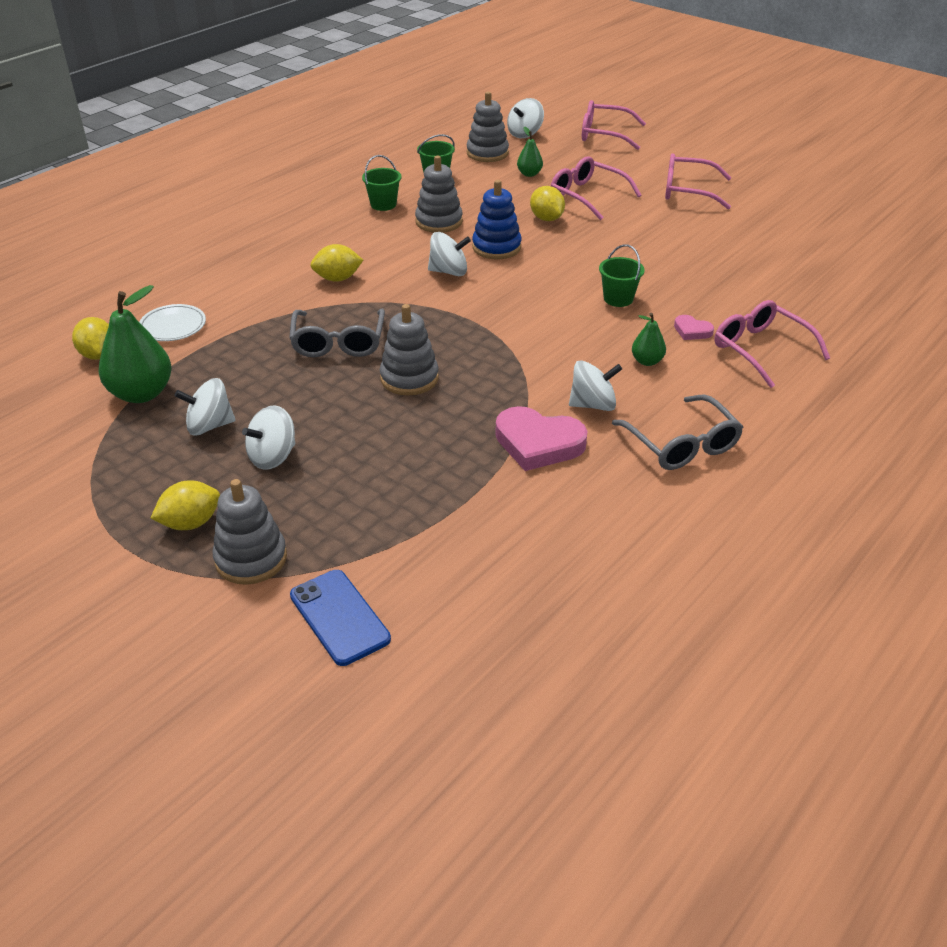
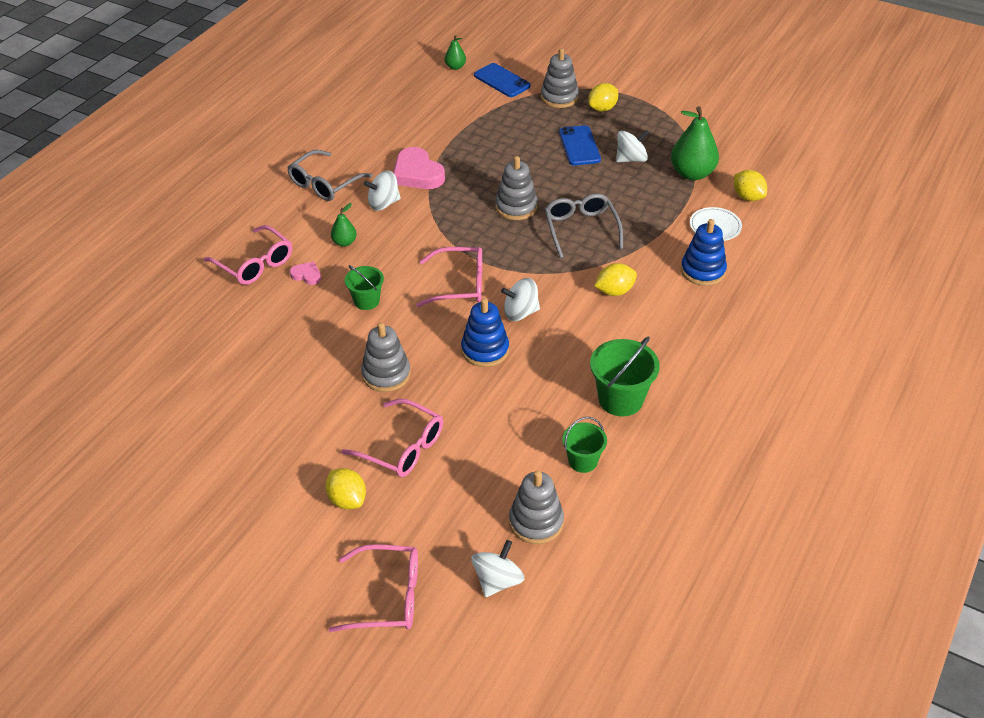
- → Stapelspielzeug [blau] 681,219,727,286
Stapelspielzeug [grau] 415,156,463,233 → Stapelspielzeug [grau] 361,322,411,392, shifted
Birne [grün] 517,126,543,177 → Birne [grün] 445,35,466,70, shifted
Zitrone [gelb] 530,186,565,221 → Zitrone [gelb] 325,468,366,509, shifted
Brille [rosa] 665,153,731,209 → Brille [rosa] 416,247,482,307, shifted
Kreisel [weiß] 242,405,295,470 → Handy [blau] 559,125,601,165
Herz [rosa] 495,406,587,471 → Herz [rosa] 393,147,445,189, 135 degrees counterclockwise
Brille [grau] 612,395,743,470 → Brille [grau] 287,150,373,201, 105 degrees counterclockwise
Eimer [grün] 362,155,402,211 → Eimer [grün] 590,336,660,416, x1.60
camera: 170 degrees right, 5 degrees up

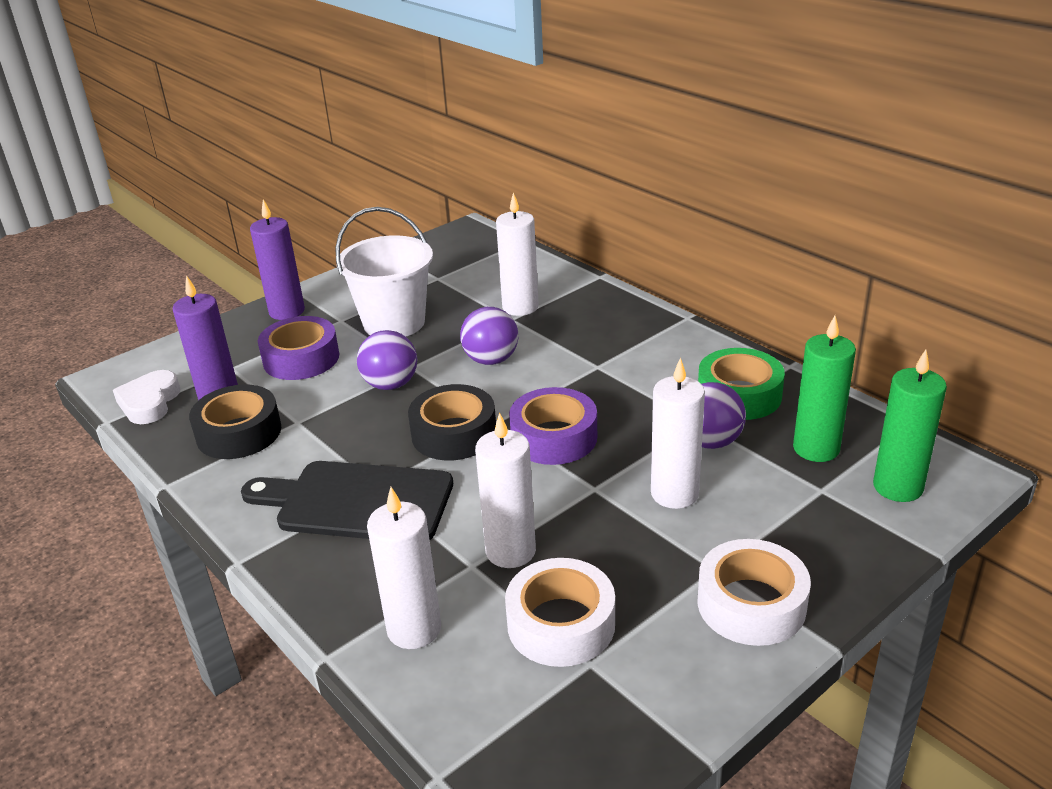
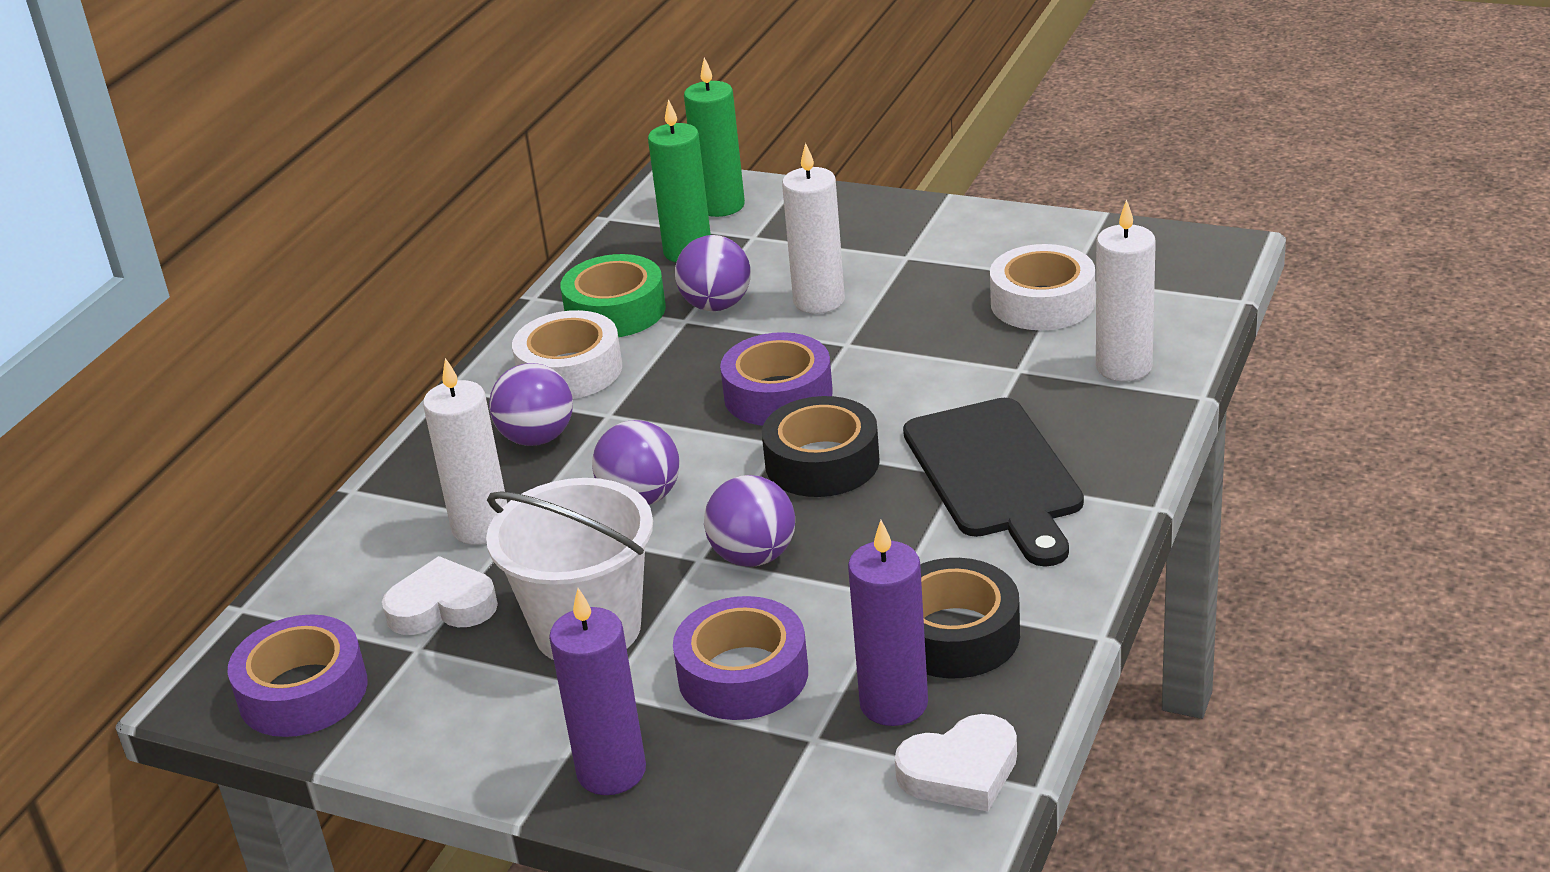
Kerze [weiß] 475,412,536,568 → -
- → Klebeband [lila] 228,614,368,737
- → Herz [weiß] 382,556,498,635
- → Ball [lila] 489,363,573,446
Klebeband [weiß] 697,539,811,646 → Klebeband [weiß] 512,310,622,399, shifted
camera: 115 degrees left, 0 degrees up

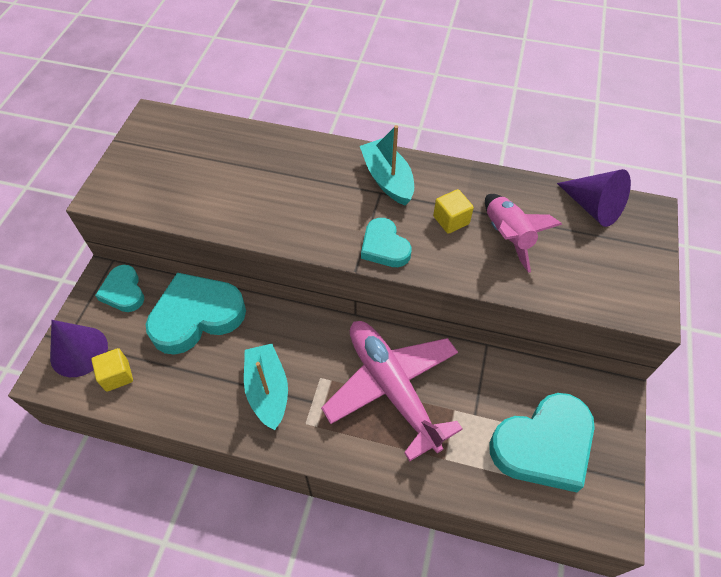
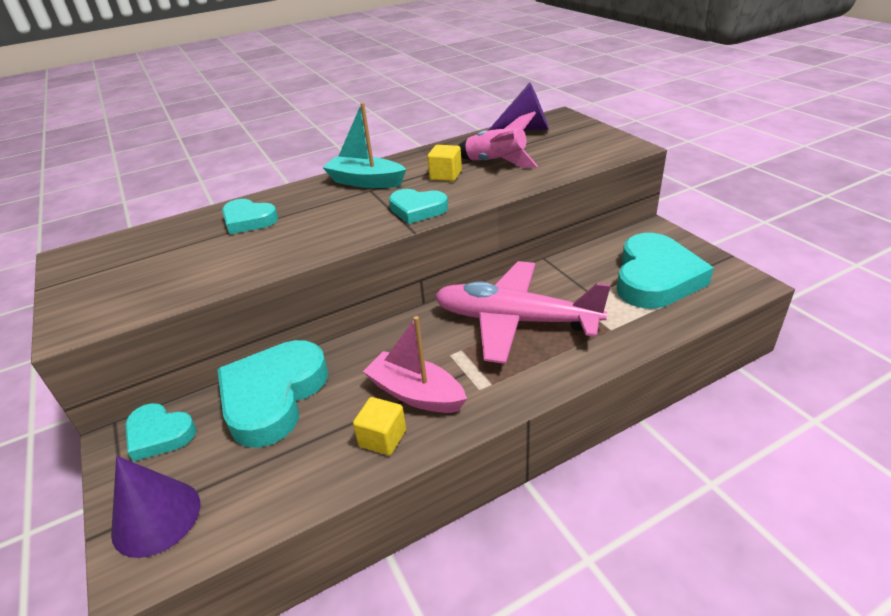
- → Herz [türkis] 222,199,278,235
Kubus [gelb] 91,348,133,392 → Kubus [gelb] 353,397,406,455, shifted
Boot [türkis] 244,344,288,430 → Boot [rosa] 363,316,467,413
camera: 40 degrees left, 20 degrees down

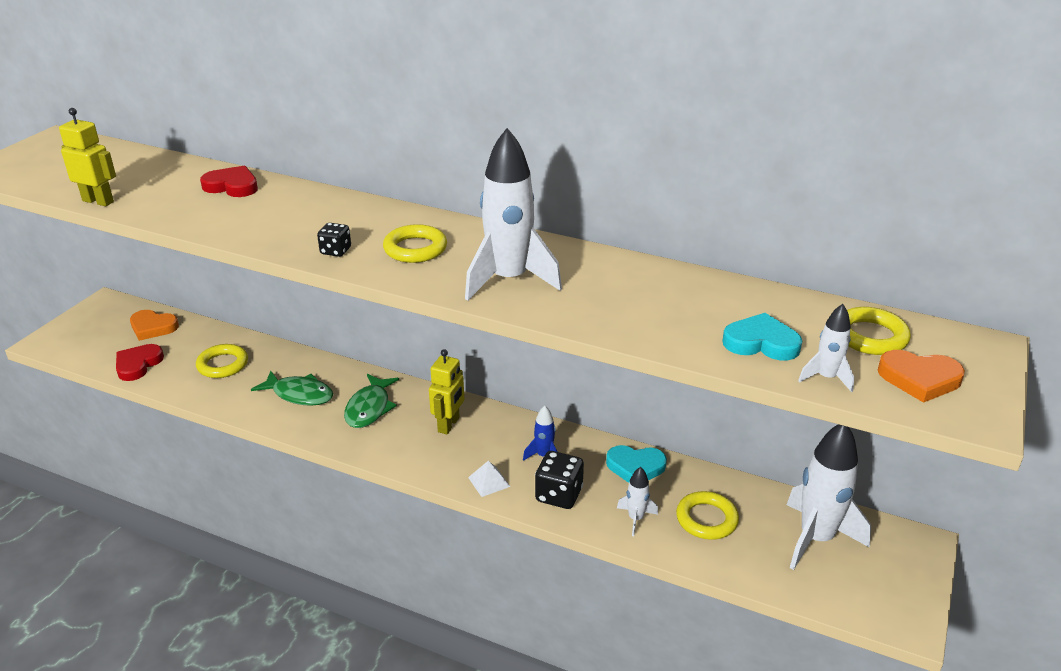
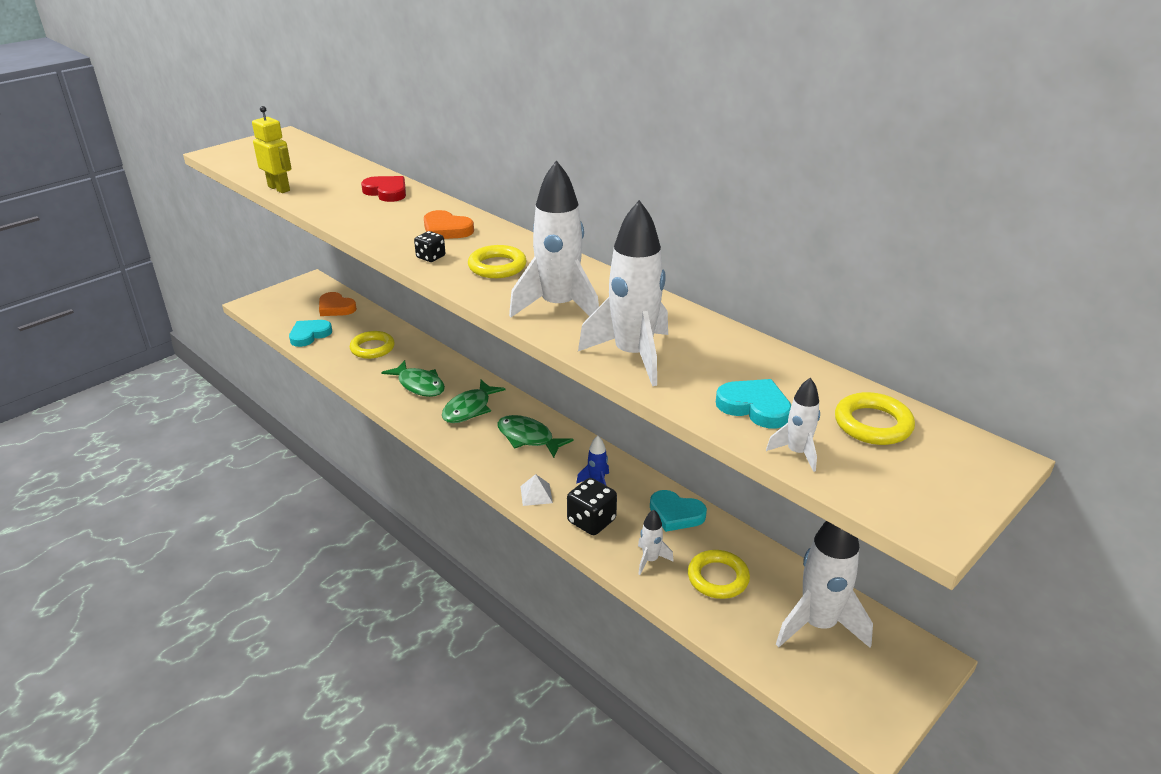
- → Rakete [weiß] 578,200,668,386
Herz [orange] 877,350,965,403 → Herz [orange] 424,210,474,239, shifted
Roboter [gelb] 429,349,464,434 → Fisch [grün] 497,415,574,458
Herz [rot] 116,344,164,381 → Herz [türkis] 289,320,332,347
camera: 20 degrees right, 0 degrees up

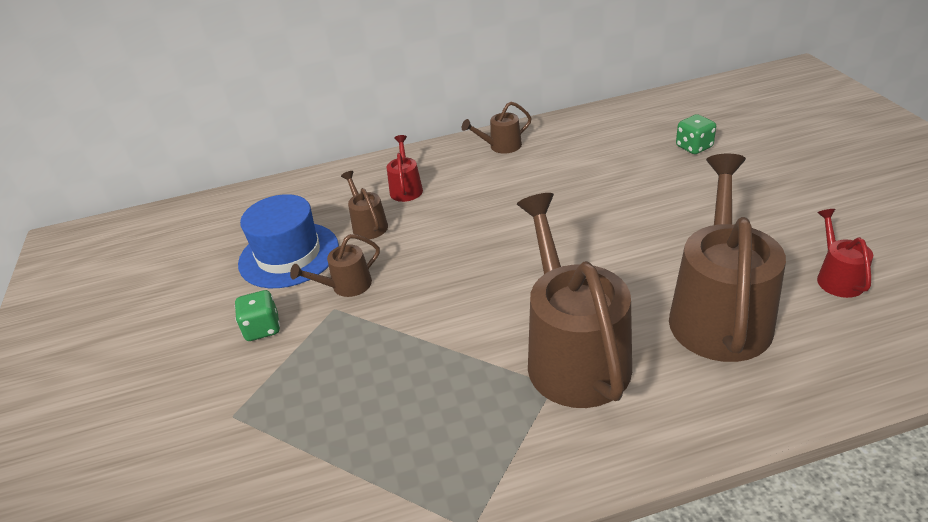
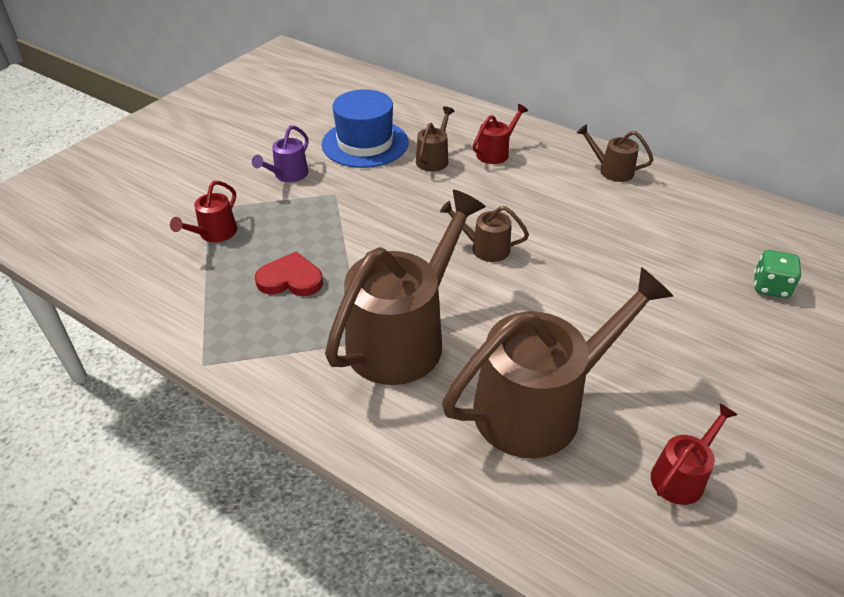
- → Gießkanne [rot] 170,181,237,242
- → Herz [rot] 255,252,323,296
Gießkanne [braun] 290,234,380,297 → Gießkanne [braun] 440,201,529,262, shifted
Spielwürfel [grün] 235,290,280,341 → Gießkanne [lila] 252,125,309,182
camera: 45 degrees right, 5 degrees up

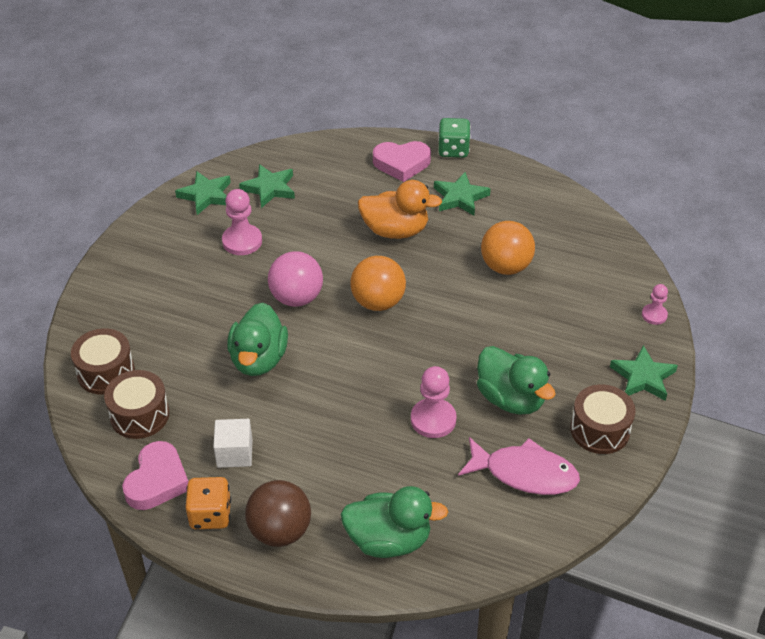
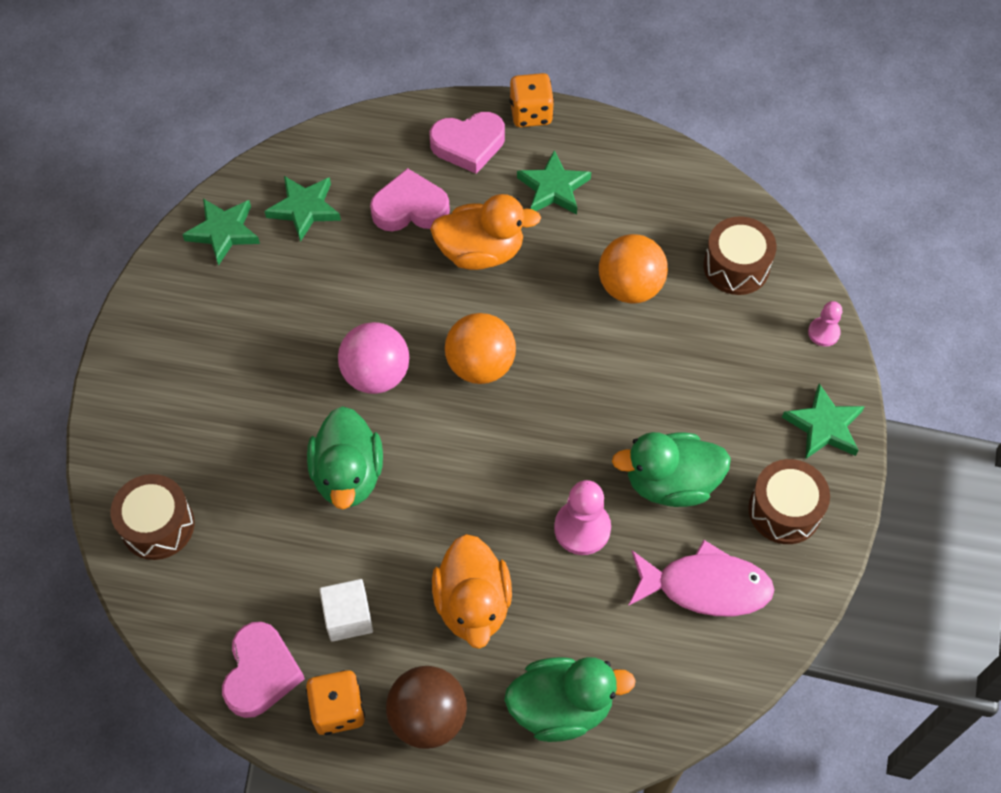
Bauer [rosa] 222,189,262,255 → -
- → Herz [rosa] 370,168,450,231
- → Ente [orange] 432,534,512,649
Trommel [braun] 104,370,169,439 → Trommel [braun] 703,216,776,295, shifted
Spielwürfel [grün] 438,118,471,158 → Spielwürfel [orange] 510,73,554,127
Ente [grün] 477,346,556,415 → Ente [grün] 612,432,731,507, 135 degrees clockwise
camera: 10 degrees left, 15 degrees up

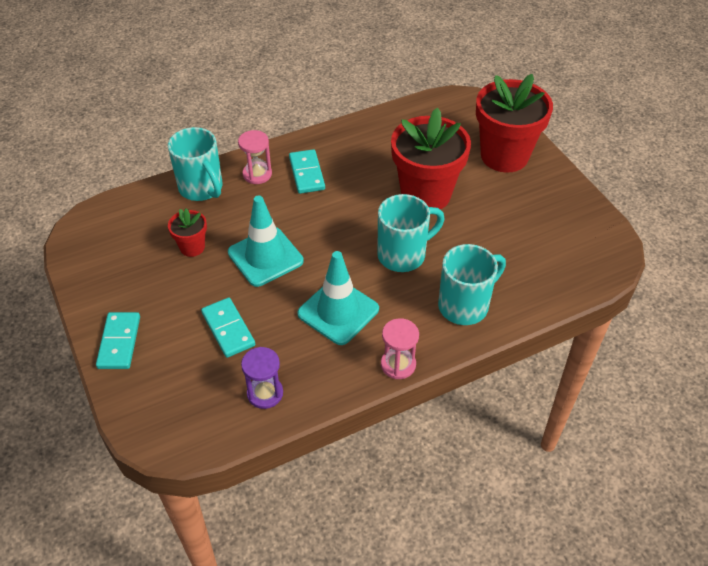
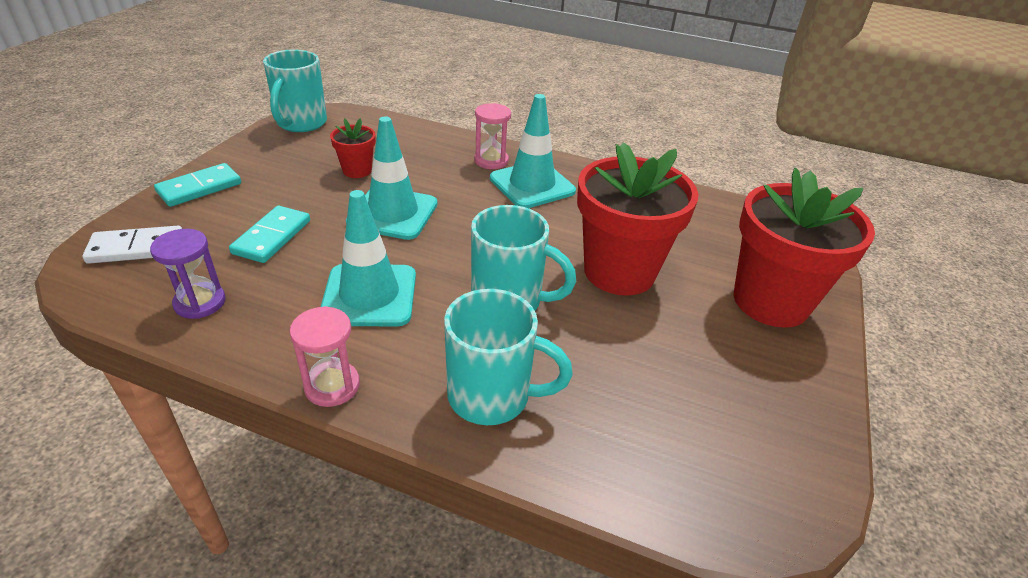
- → Dominostein [weiß] 82,226,182,264
Tasse [türkis] 168,127,223,201 → Tasse [türkis] 263,50,327,132, shifted
Dominostein [türkis] 289,149,325,194 → Leitkegel [türkis] 490,94,576,208
camera: 45 degrees right, 10 degrees down

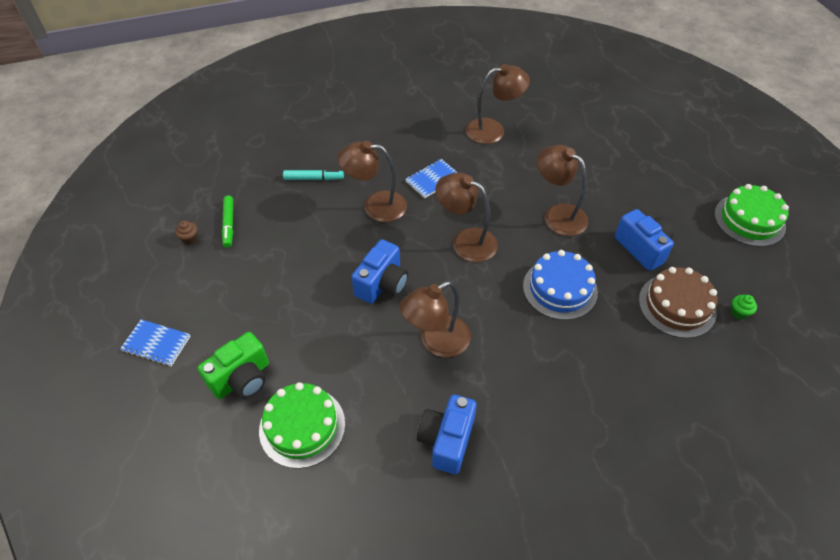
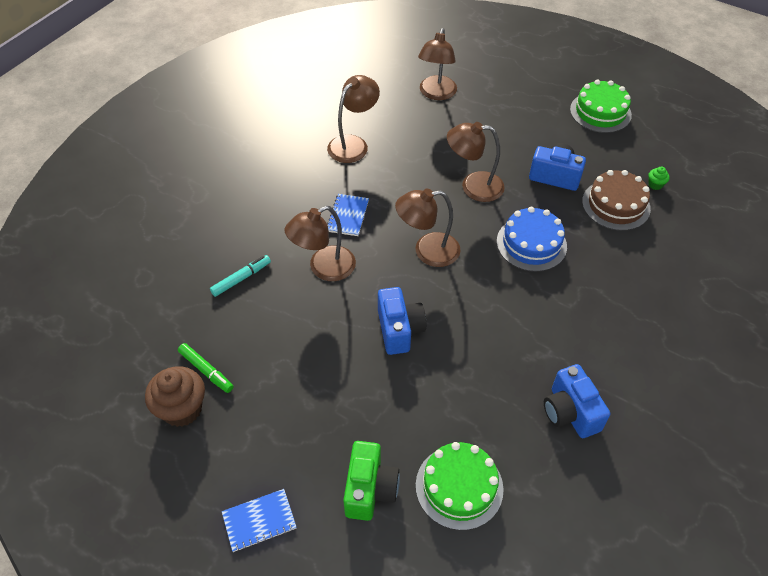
Lampe [braun] 400,281,471,357 → Lampe [braun] 418,28,457,100, shifted
Muffin [braun] 175,221,198,245 → Muffin [braun] 145,366,205,427, x2.25
camera: 40 degrees left, 0 degrees up

